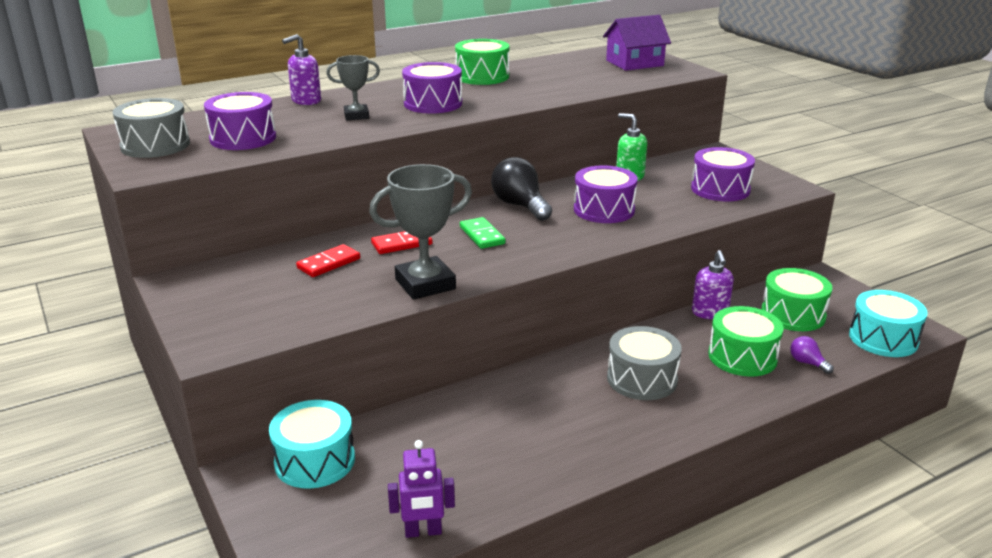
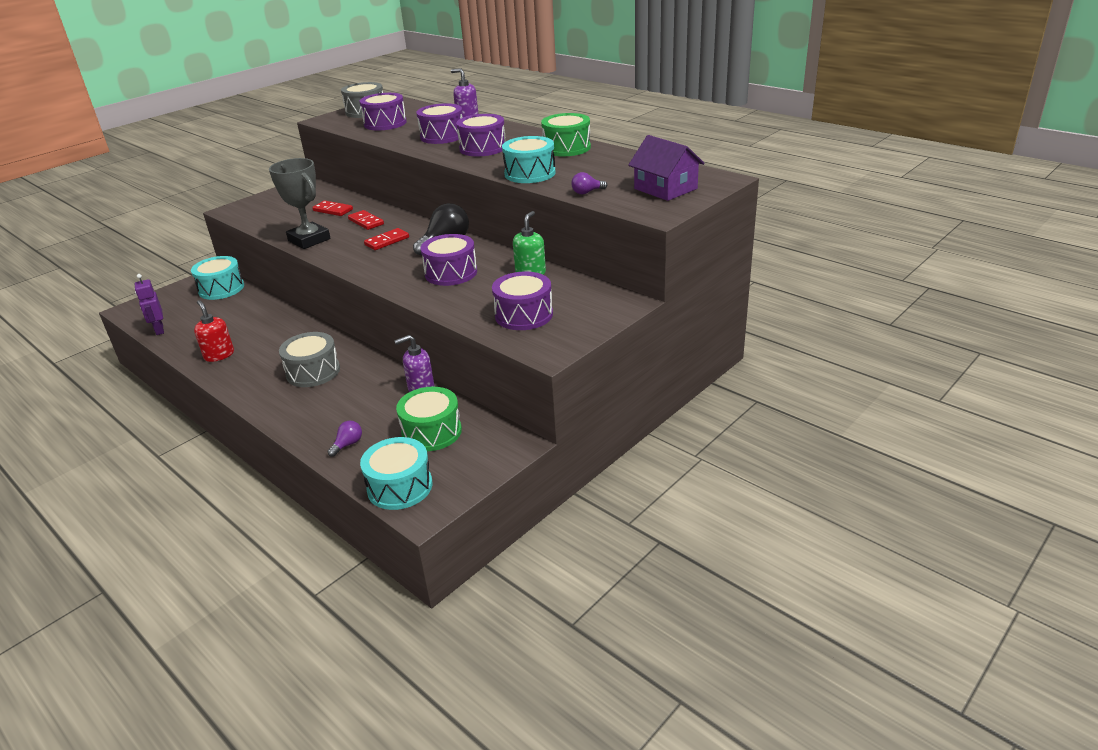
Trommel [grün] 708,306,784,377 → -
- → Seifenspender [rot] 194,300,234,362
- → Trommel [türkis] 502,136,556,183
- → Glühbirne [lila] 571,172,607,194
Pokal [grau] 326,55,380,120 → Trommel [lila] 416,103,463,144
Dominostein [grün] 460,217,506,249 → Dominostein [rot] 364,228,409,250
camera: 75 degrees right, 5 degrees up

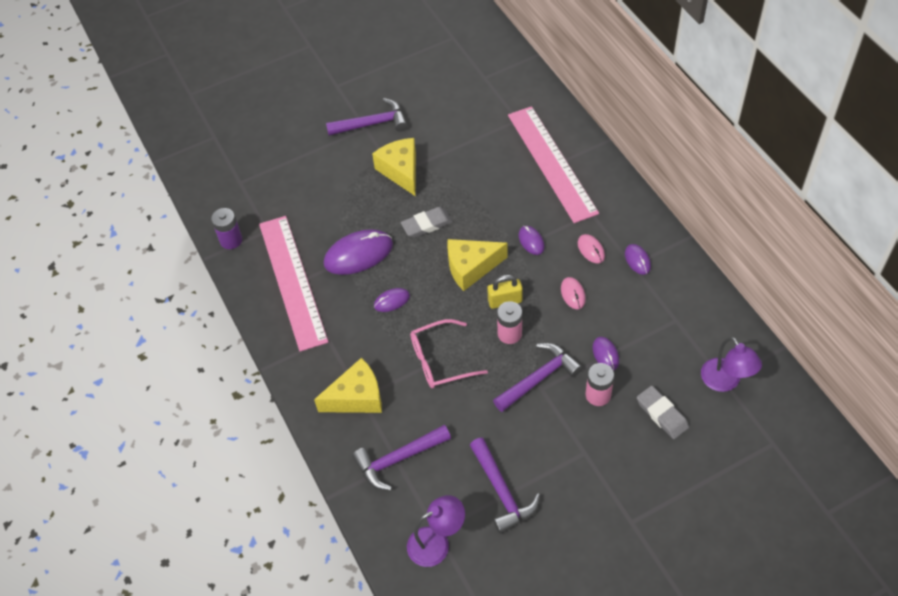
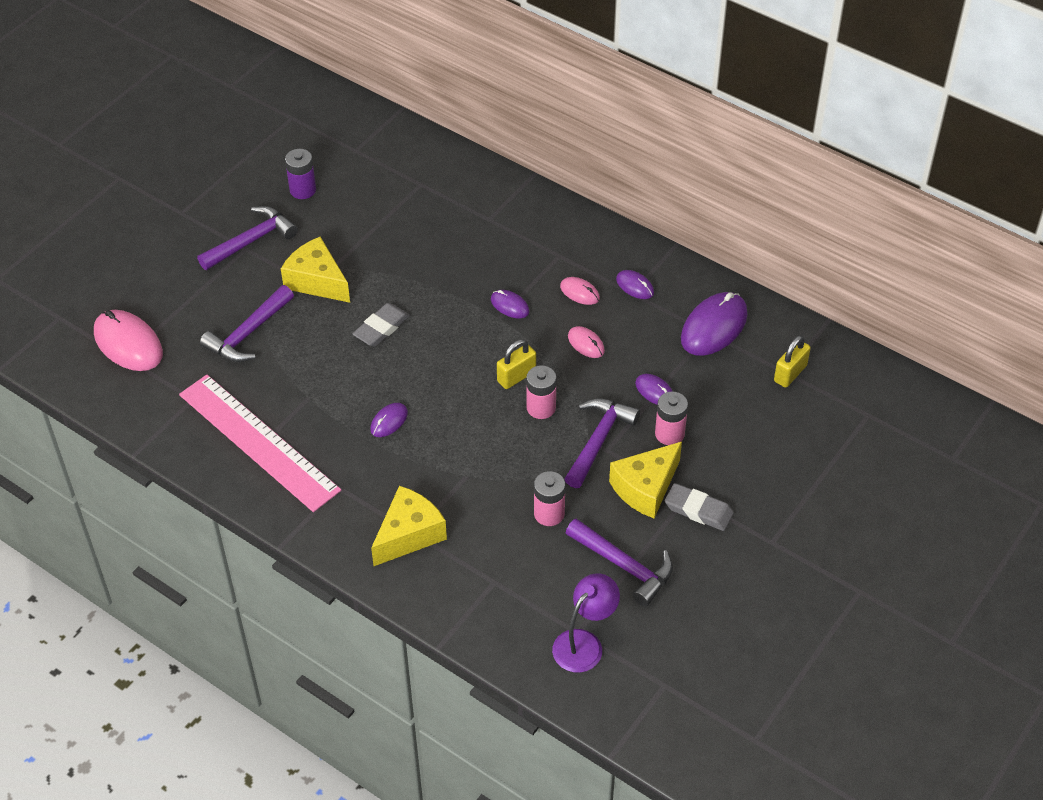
Brille [rosa] 410,319,488,388 → -
Lineal [rosa] 508,106,599,223 → -
- → Computermaus [rosa] 94,310,163,371
- → Batterie [rosa] 534,471,565,526
Batterie [lila] 211,208,242,249 → Batterie [lila] 285,149,316,199, shifted
Computermaus [lila] 324,229,393,275 → Computermaus [lila] 681,292,747,356, shifted
Hammer [lila] 352,425,451,491 → Hammer [lila] 200,285,294,362, shifted
Käse [gelb] 447,239,508,291 → Käse [gelb] 609,442,682,518, shifted
Radiergummi [grau] 637,386,689,439 → Radiergummi [grau] 665,483,734,531, shifted
Lampe [lila] 701,337,762,392 → Vorhängeschloss [gelb] 774,335,811,388
camera: 30 degrees left, 5 degrees down

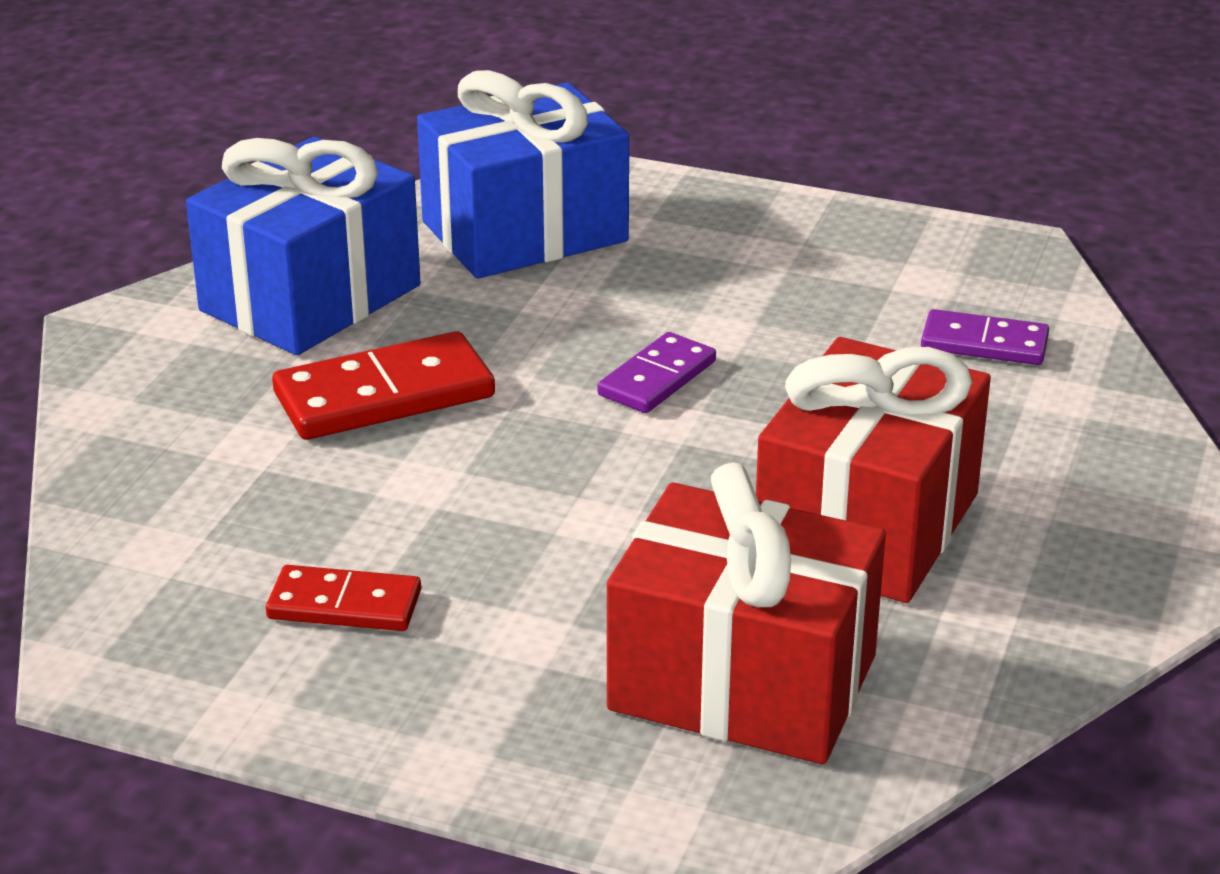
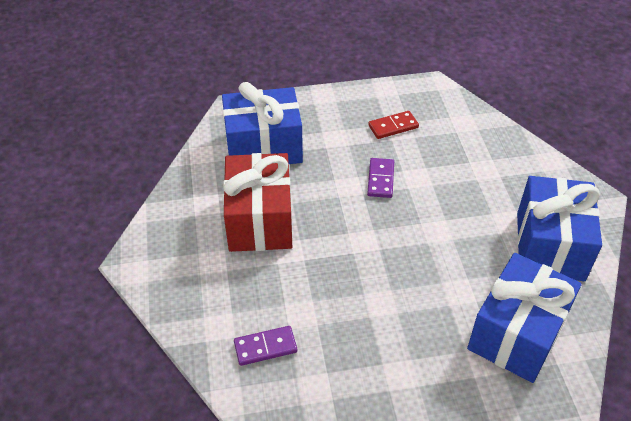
Dominostein [rot] 272,331,495,440 → -
Dominostein [lila] 597,332,716,413 → Dominostein [lila] 367,158,394,198, shifted
Geschenk [rot] 607,463,886,764 → Geschenk [blau] 222,82,303,164
camera: 150 degrees right, 15 degrees up

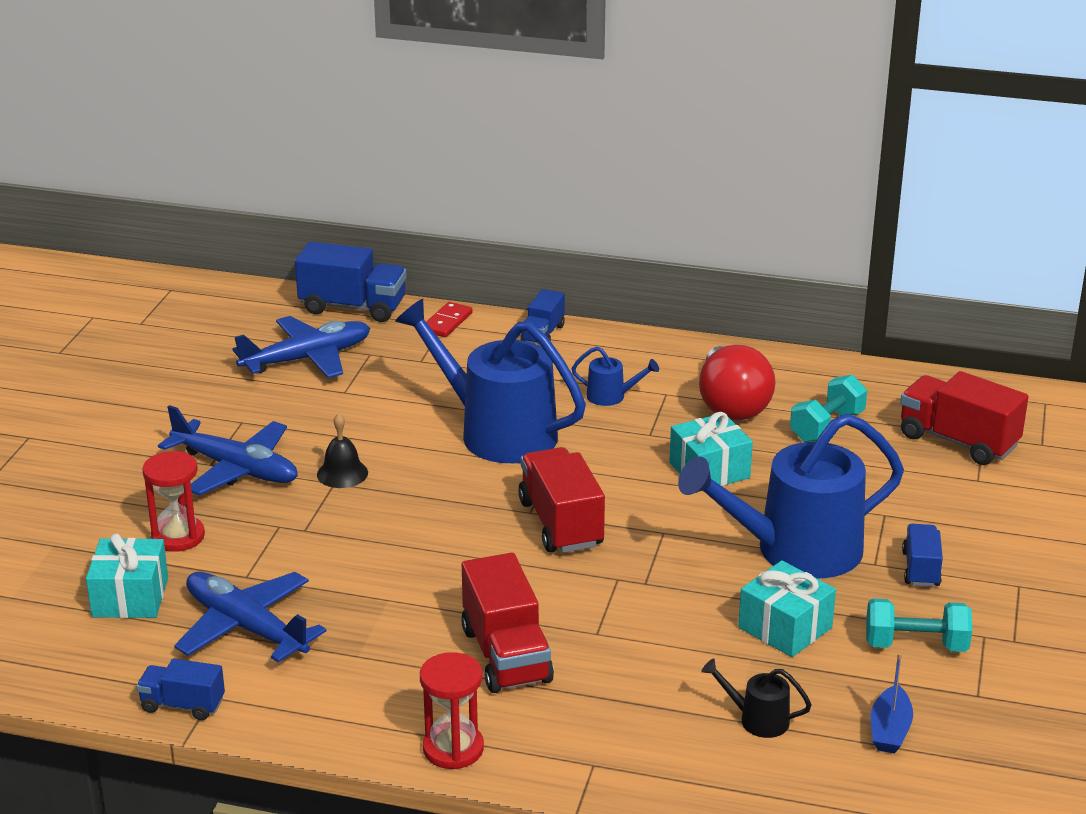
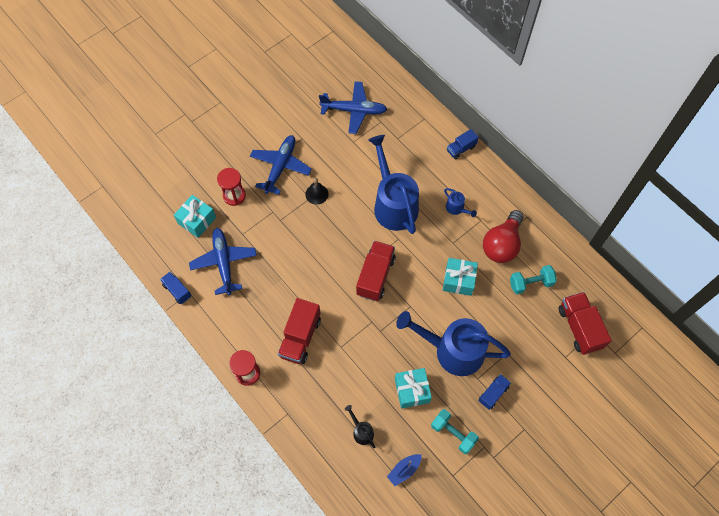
Lastwagen [blau] 295,242,407,322 → -
Dominostein [rot] 426,302,472,337 → -
Flugzeug [blau] 158,405,298,495 → Flugzeug [blau] 250,135,312,195, 135 degrees counterclockwise
camera: 35 degrees right, 35 degrees up

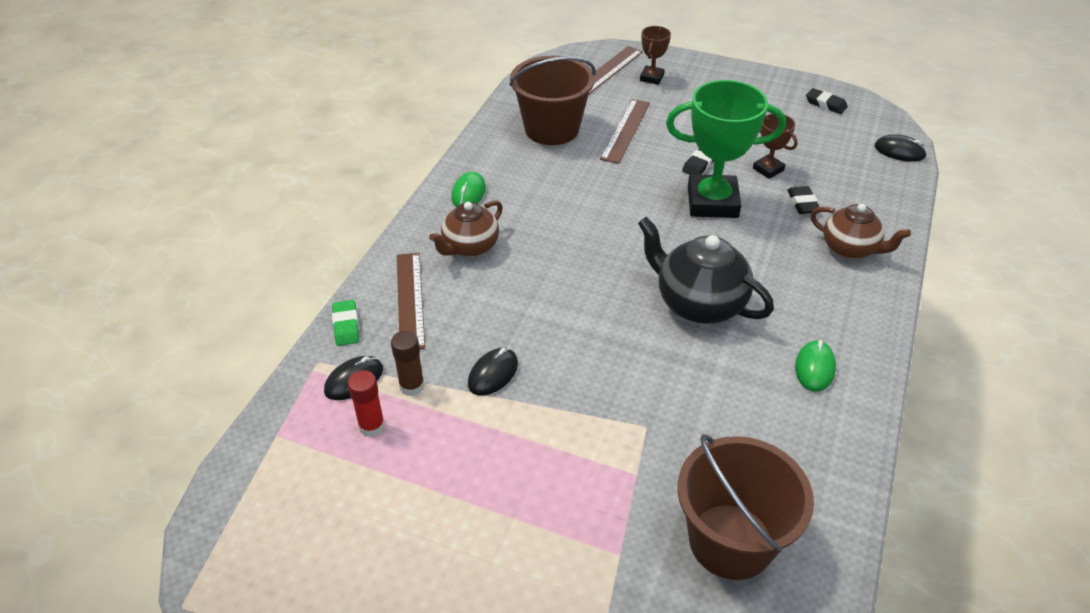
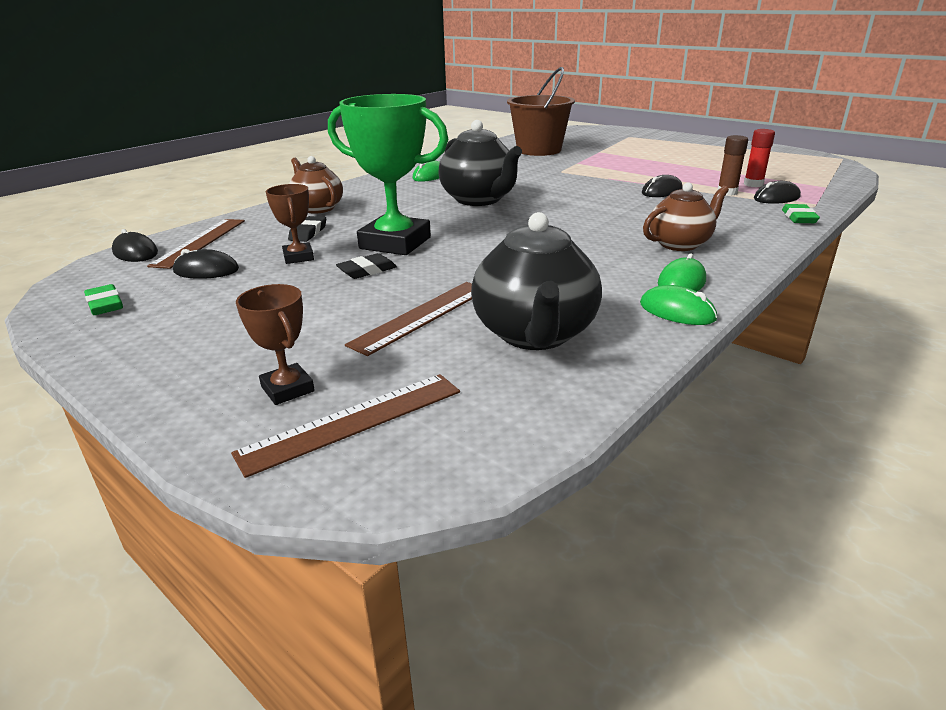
- → Computermaus [schwarz] 173,249,239,279
- → Computermaus [grün] 640,285,717,325
Lineal [braun] 397,253,425,349 → Lineal [braun] 147,219,245,269, shifted
Eimer [braun] 509,56,596,145 → Teekanne [schwarz] 471,212,602,350
Radiergummi [schwarz] 806,88,848,114 → Radiergummi [grün] 84,284,123,315
Pokal [braun] 640,26,671,85 → Pokal [braun] 236,284,315,405, 75 degrees counterclockwise
camera: 160 degrees left, 15 degrees down

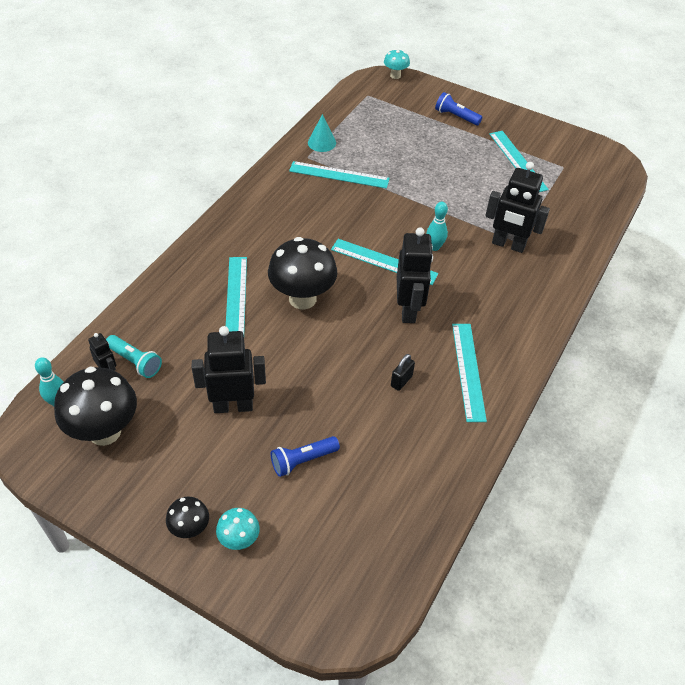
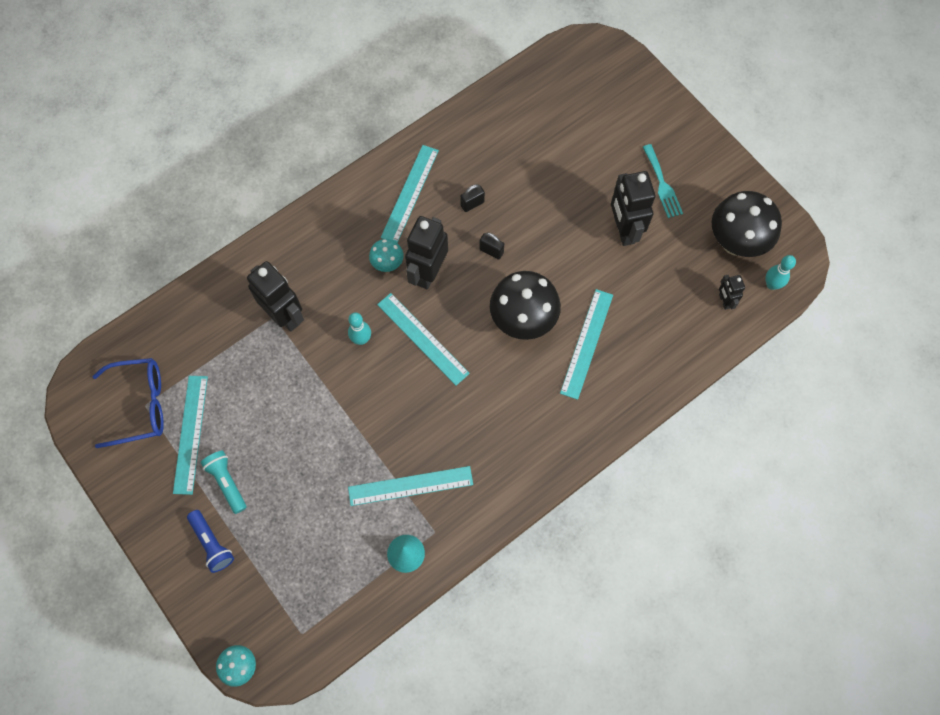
Pilz [schwarz] 166,496,209,538 → -
Taschenlampe [blau] 271,436,340,477 → -
- → Brille [blau] 92,358,164,448
- → Vorhängeschloss [schwarz] 479,233,504,260
- → Gabel [türkis] 643,144,683,218
Taschenlampe [türkis] 106,335,162,378 → Taschenlampe [türkis] 201,450,247,514, shifted
Pilz [türkis] 216,508,260,550 → Pilz [türkis] 369,239,404,272, shifted
Roboter [schwarz] 192,326,266,413 → Roboter [schwarz] 611,171,655,246, 60 degrees clockwise
Lineal [türkis] 289,161,390,189 → Lineal [türkis] 348,466,473,506, 45 degrees counterclockwise
camera: 155 degrees left, 20 degrees up

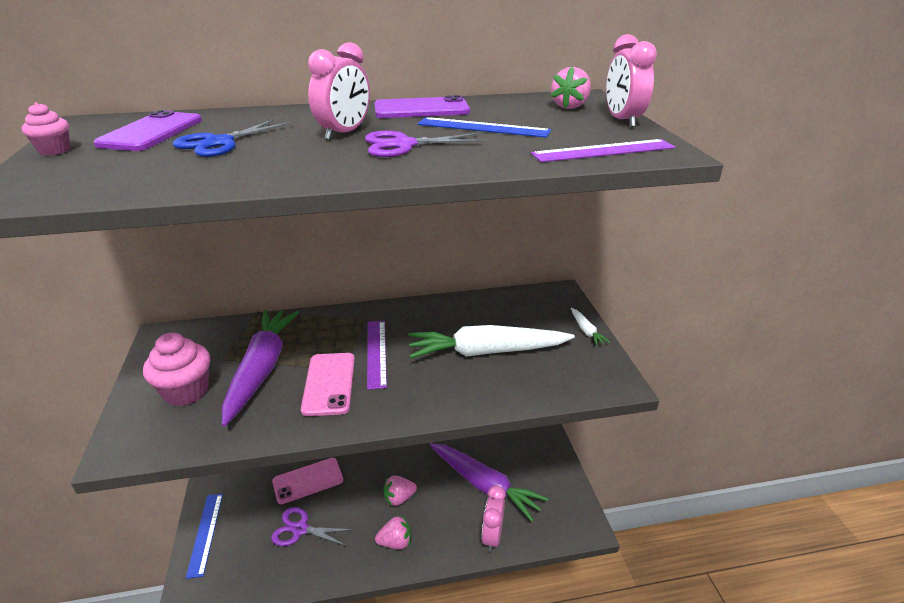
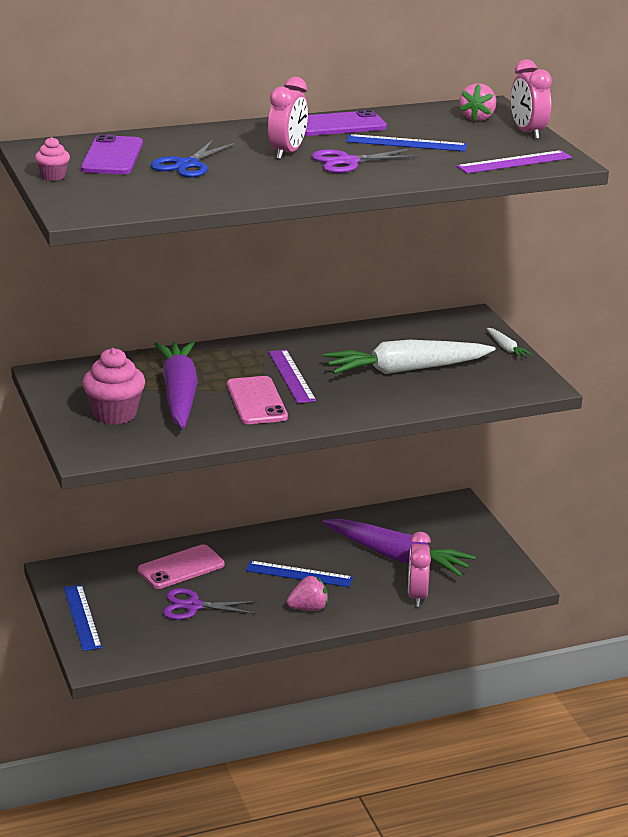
Erdbeere [rosa] 383,476,417,506 → Lineal [blau] 246,561,353,587
camera: 10 degrees left, 5 degrees down

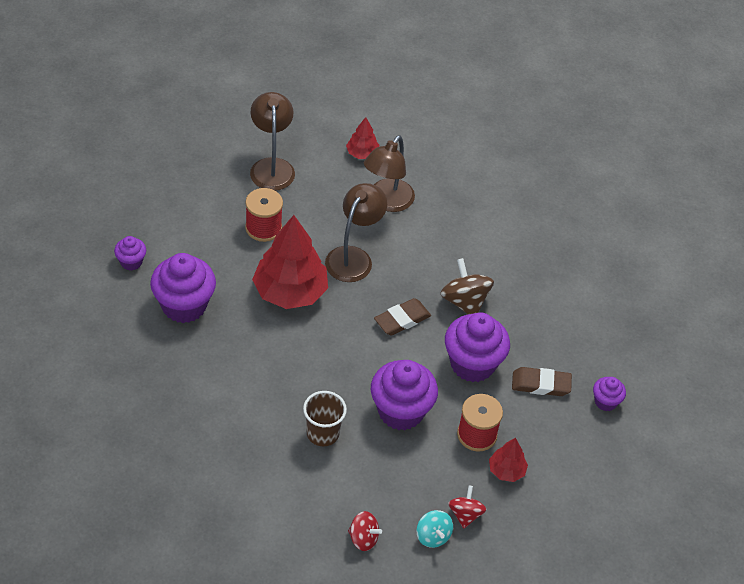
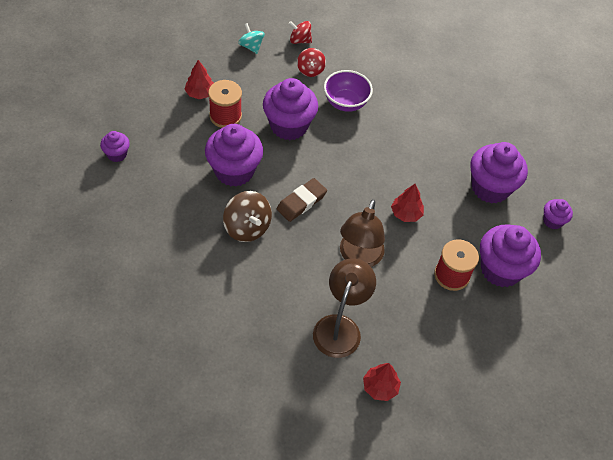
Lampe [braun] 250,92,295,191 → -
Radiergummi [braun] 512,367,572,396 → -
- → Muffin [lila] 480,225,541,287
Kreisel [rot] 448,486,487,529 → Kreisel [rot] 297,48,326,77, shifted
Becher [braun] 303,391,347,446 → Schüssel [lila] 324,70,373,112
Baum [rot] 252,215,328,309 → Baum [rot] 391,184,424,222, x0.48
camera: 170 degrees right, 5 degrees up

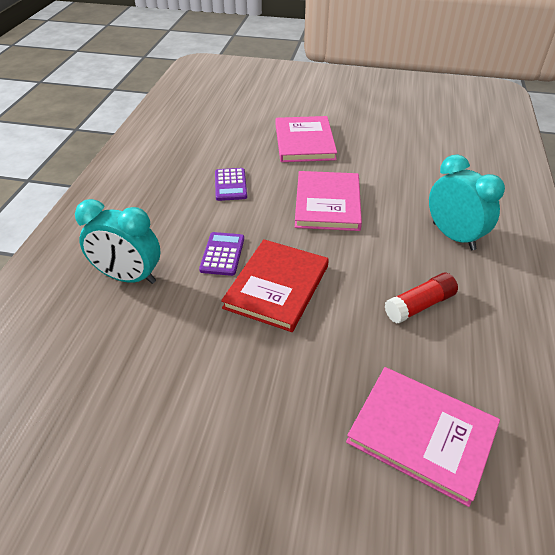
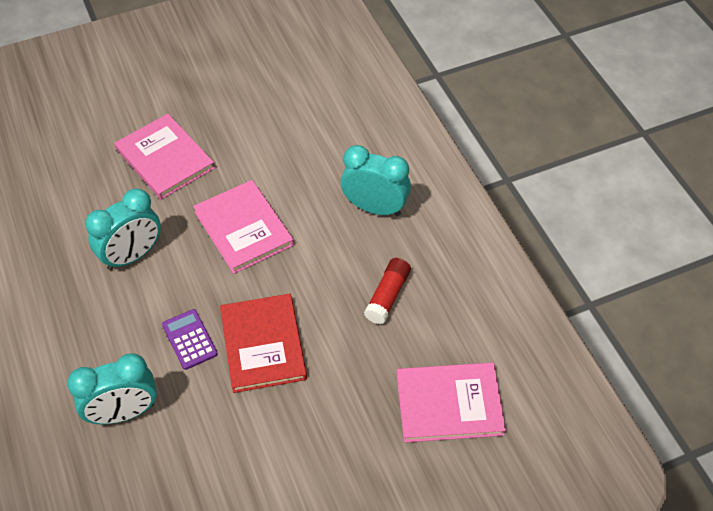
Taschenrechner [lila] 215,168,247,201 → Wecker [türkis] 85,188,161,270
camera: 35 degrees left, 10 degrees up

